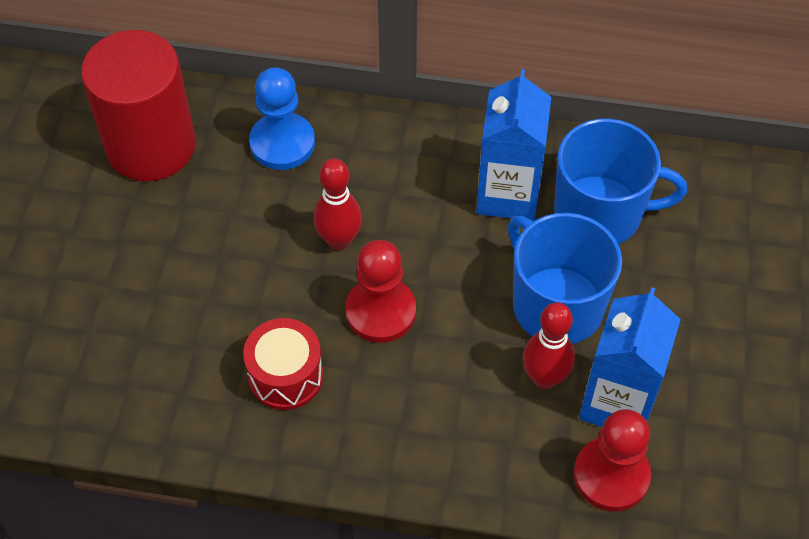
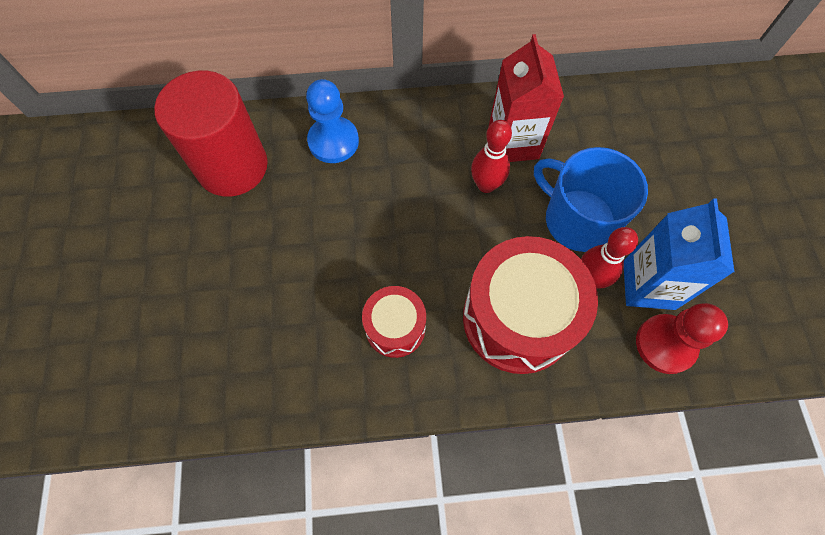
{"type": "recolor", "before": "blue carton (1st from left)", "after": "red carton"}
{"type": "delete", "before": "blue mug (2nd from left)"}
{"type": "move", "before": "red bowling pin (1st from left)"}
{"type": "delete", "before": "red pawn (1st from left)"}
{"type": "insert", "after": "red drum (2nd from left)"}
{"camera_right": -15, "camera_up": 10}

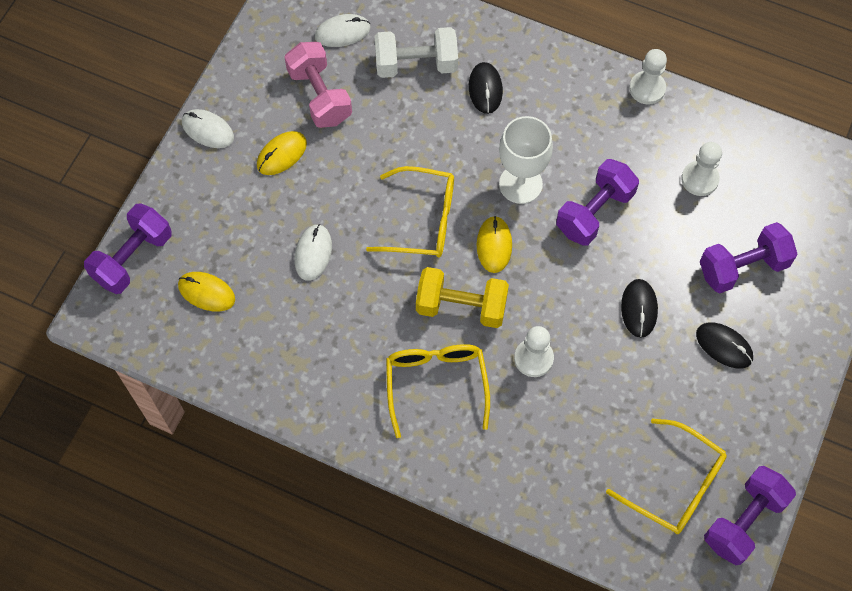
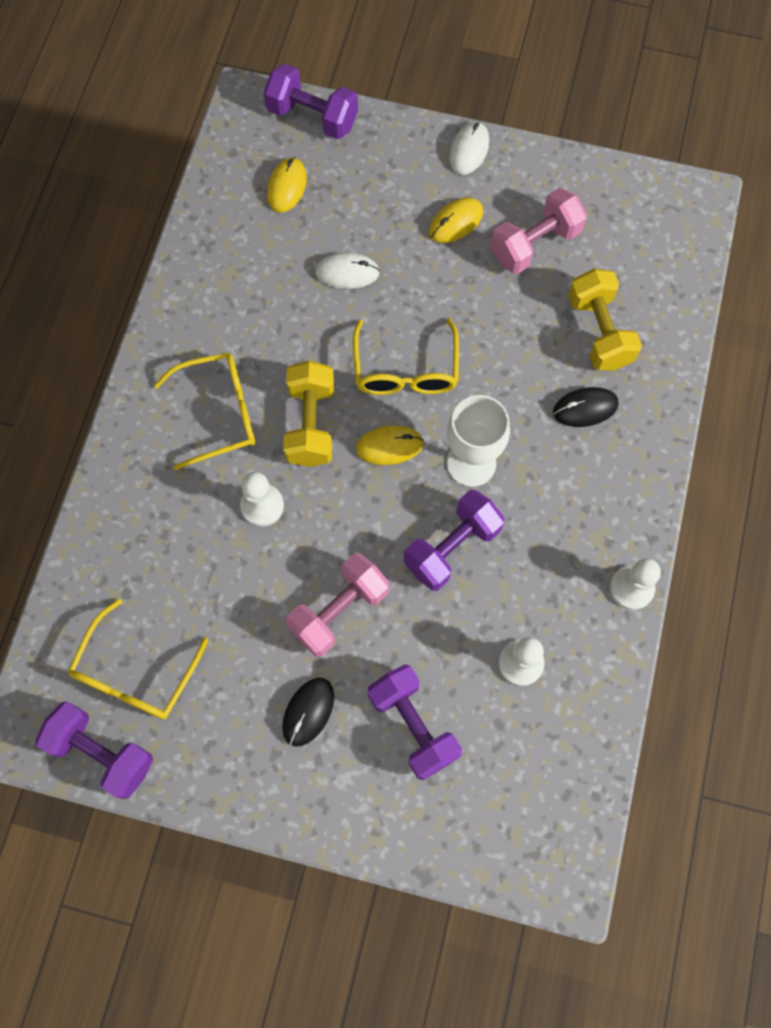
{"type": "delete", "before": "white mouse (3rd from left)"}
{"type": "recolor", "before": "white dumbbell", "after": "yellow dumbbell (2nd from left)"}
{"type": "rotate", "before": "yellow mouse (2nd from left in the first image)", "turn": -75}
{"type": "rotate", "before": "purple dumbbell (2nd from left in the first image)", "turn": -75}
{"type": "replace", "before": "black mouse (2nd from left)", "after": "pink dumbbell (1st from left)"}
{"camera_right": 80, "camera_up": 5}

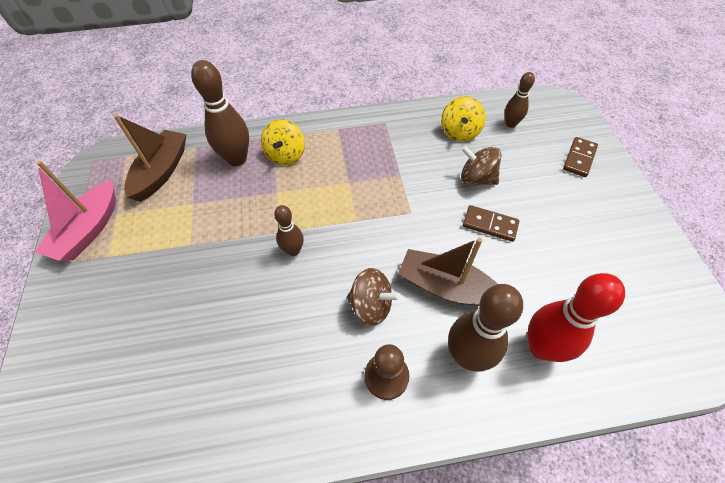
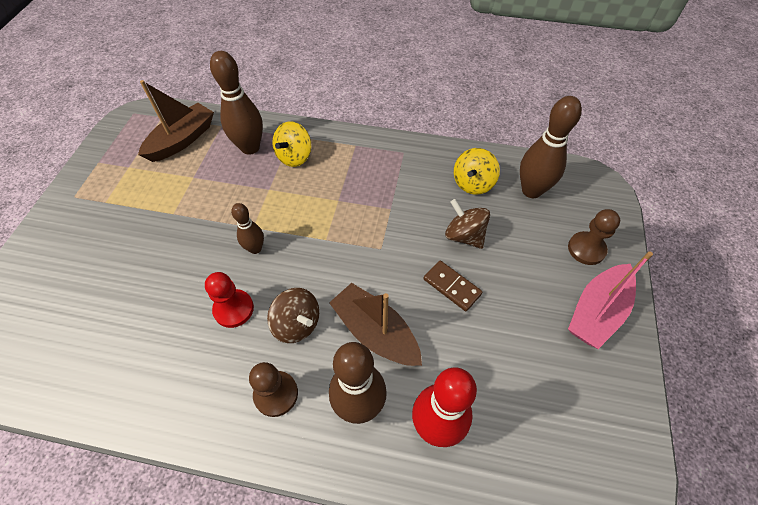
{"type": "resize", "before": "brown bowling pin (4th from left)", "scale": 1.76}
{"type": "replace", "before": "brown domino (2nd from left)", "after": "brown pawn (2nd from left)"}
{"type": "move", "before": "pink boat"}
{"type": "insert", "after": "red pawn"}
{"camera_right": 20, "camera_up": 0}

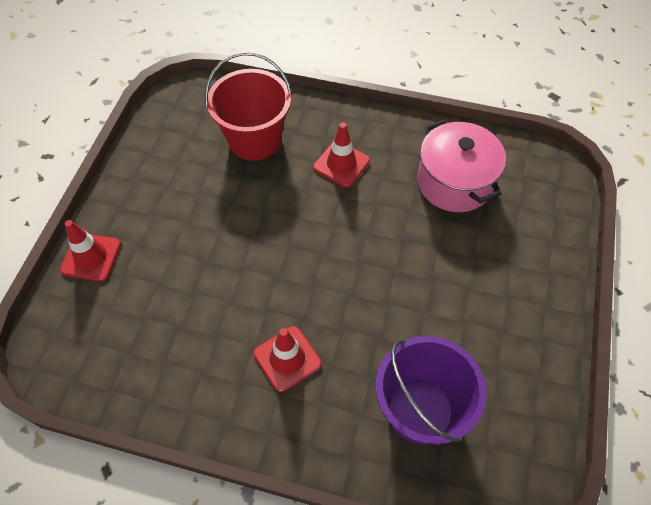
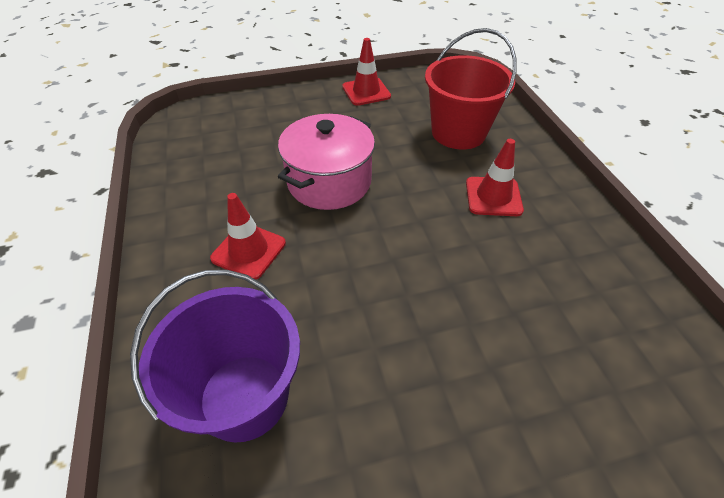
{"type": "move", "before": "pink pot"}
{"type": "move", "before": "red traffic cone (1st from left in the first image)", "after": "red traffic cone (2nd from left)"}
{"camera_right": 60, "camera_up": -10}

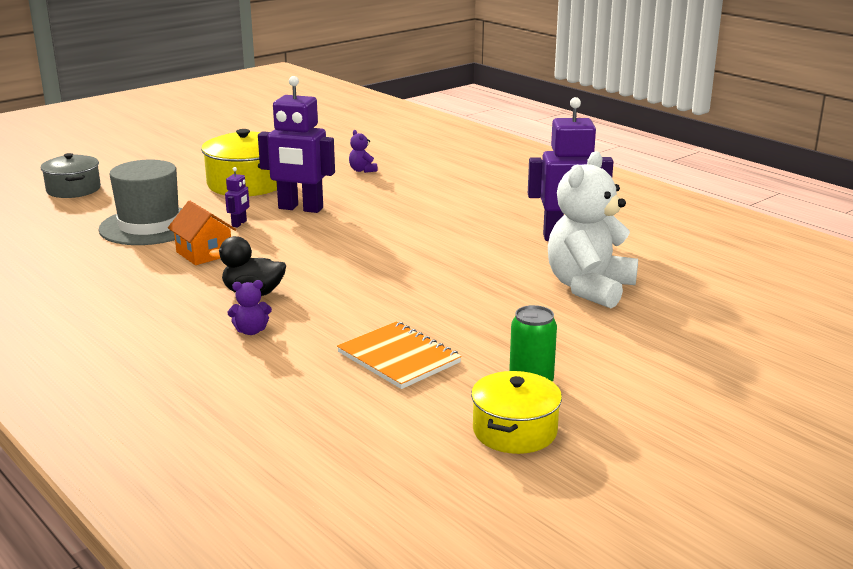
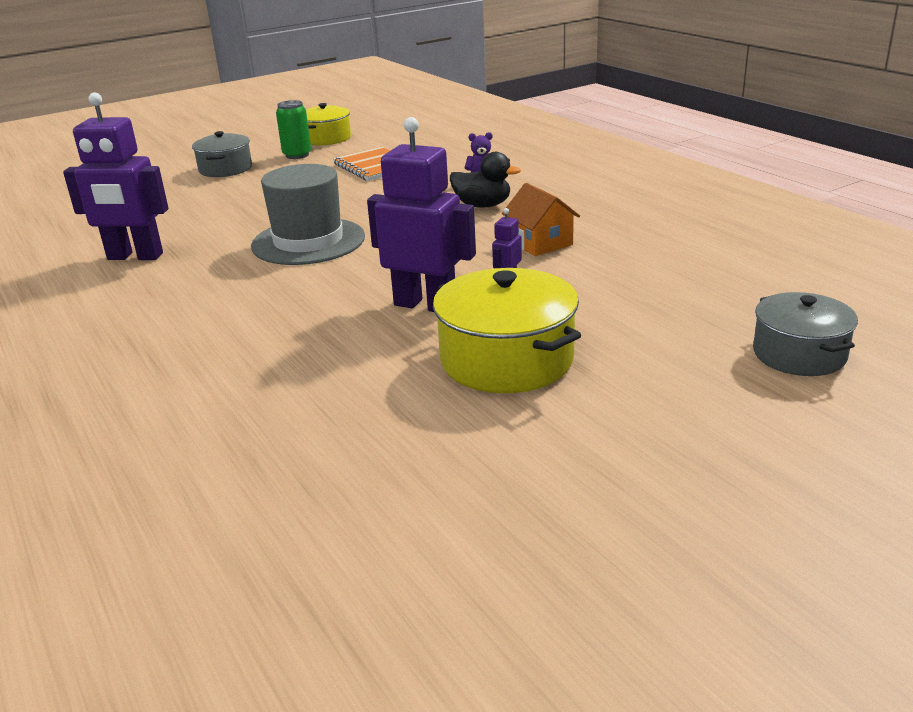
{"type": "delete", "before": "purple teddy bear (2nd from left)"}
{"type": "delete", "before": "white teddy bear"}
{"type": "move", "before": "grey hat"}
{"type": "insert", "after": "grey pot (1st from left)"}
{"camera_right": -170, "camera_up": 5}

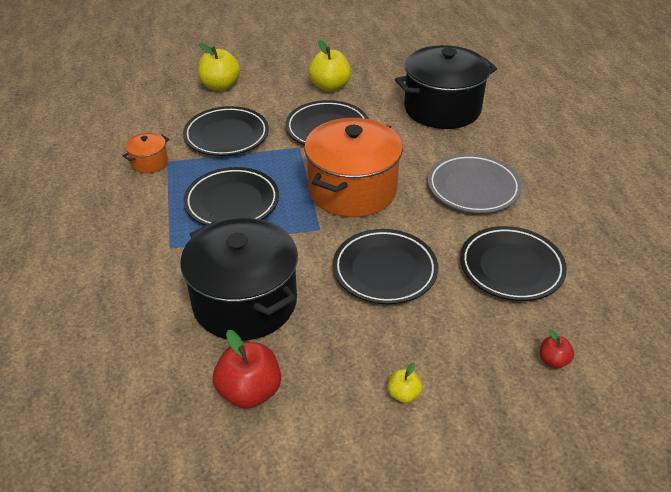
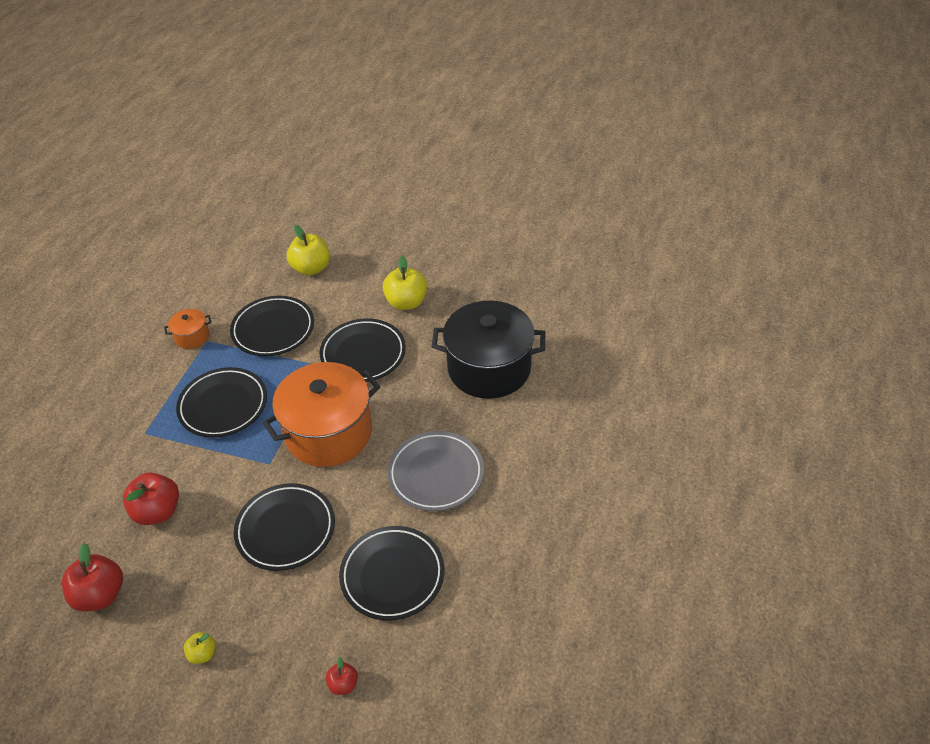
{"type": "replace", "before": "black pot (1st from left)", "after": "red apple (2nd from left)"}
{"camera_right": 30, "camera_up": 5}

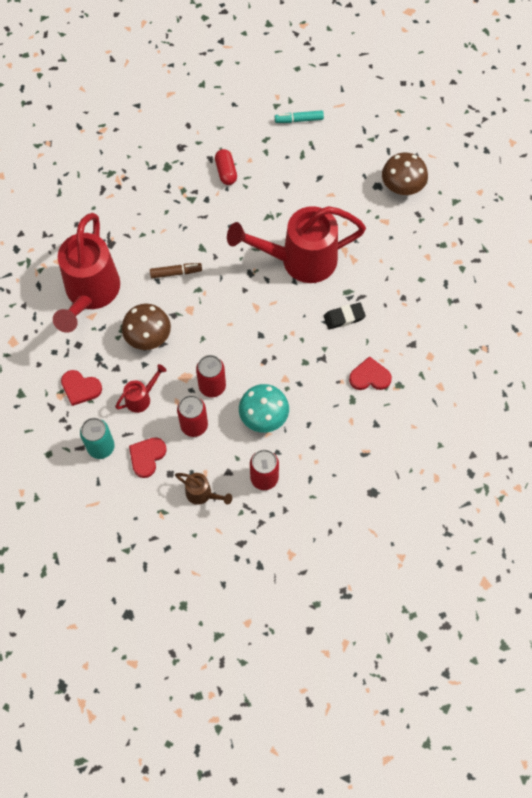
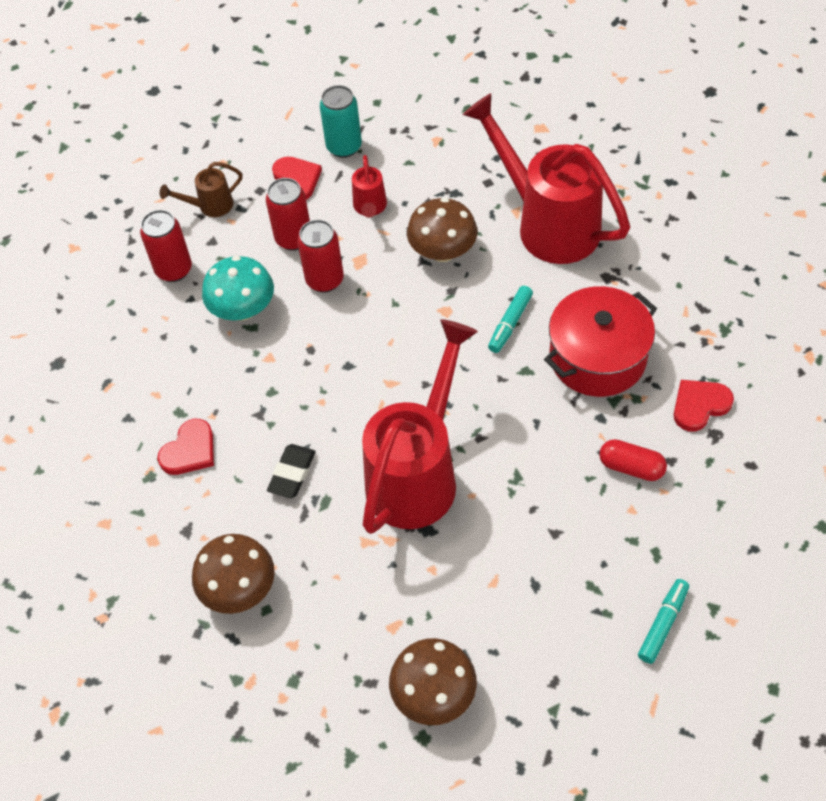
{"type": "recolor", "before": "brown marker", "after": "turquoise marker (1st from left)"}
{"type": "move", "before": "red heart (1st from left in the first image)", "after": "red heart (3rd from left)"}
{"type": "insert", "after": "red pot"}
{"type": "insert", "after": "brown mushroom (1st from left)"}
{"camera_right": 130, "camera_up": -10}

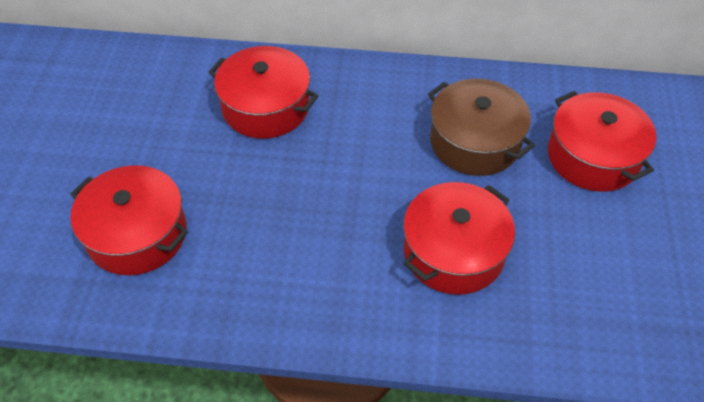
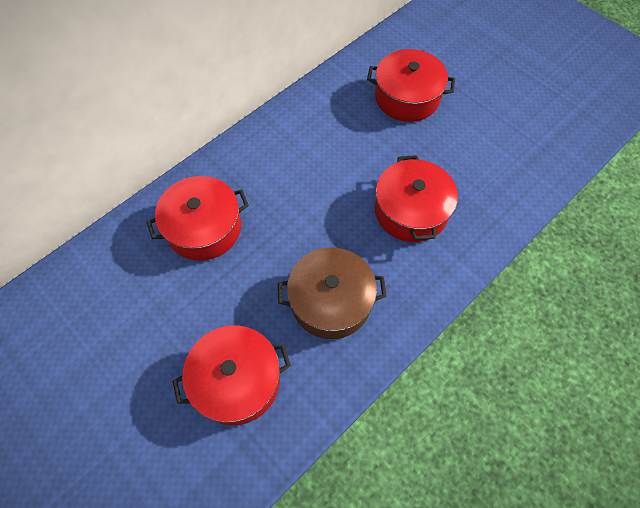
{"type": "move", "before": "brown pot"}
{"camera_right": -50, "camera_up": 10}

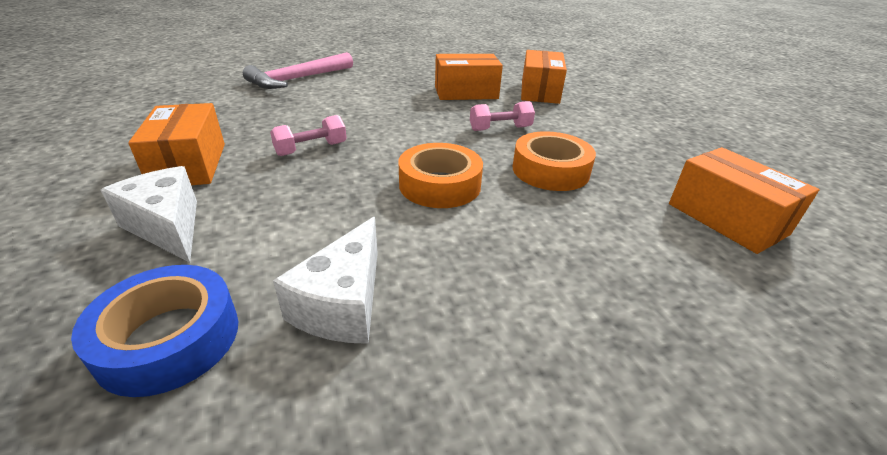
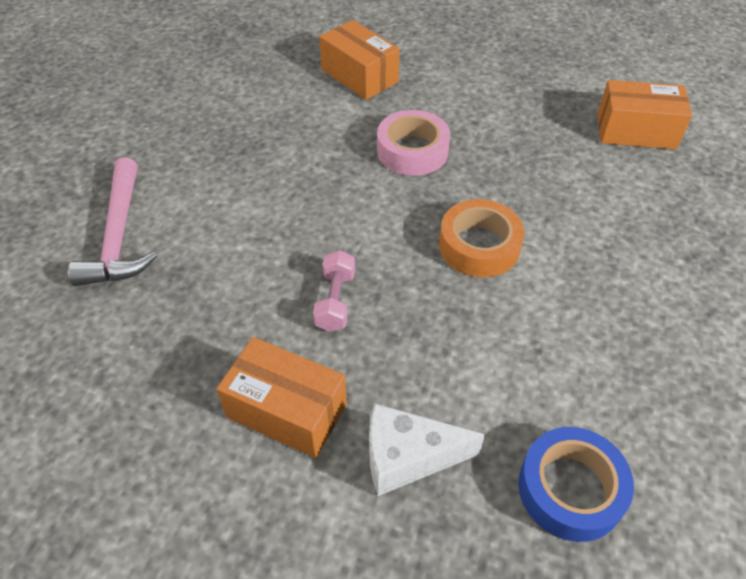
{"type": "delete", "before": "orange box (2nd from left)"}
{"type": "replace", "before": "pink dumbbell (2nd from left)", "after": "pink tape"}
{"type": "delete", "before": "orange tape (2nd from left)"}
{"type": "delete", "before": "white cheese (2nd from left)"}
{"camera_right": -50, "camera_up": 15}

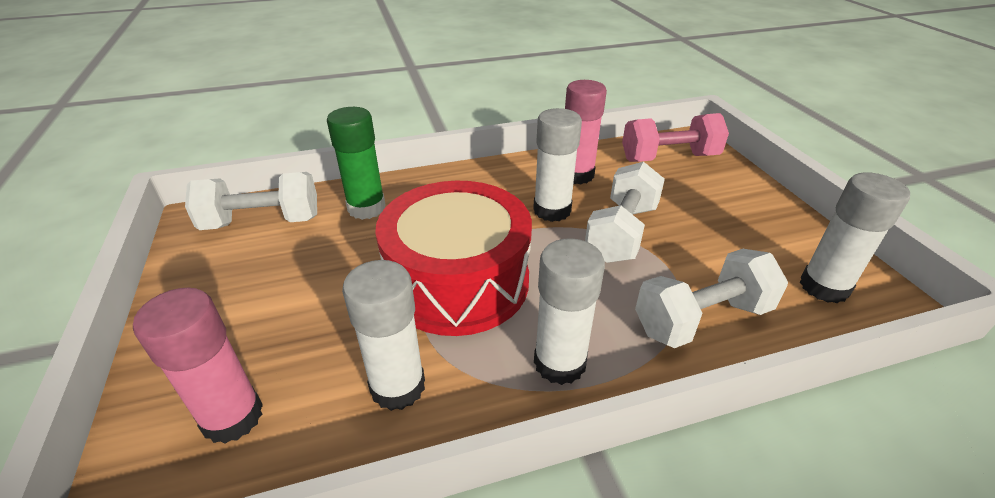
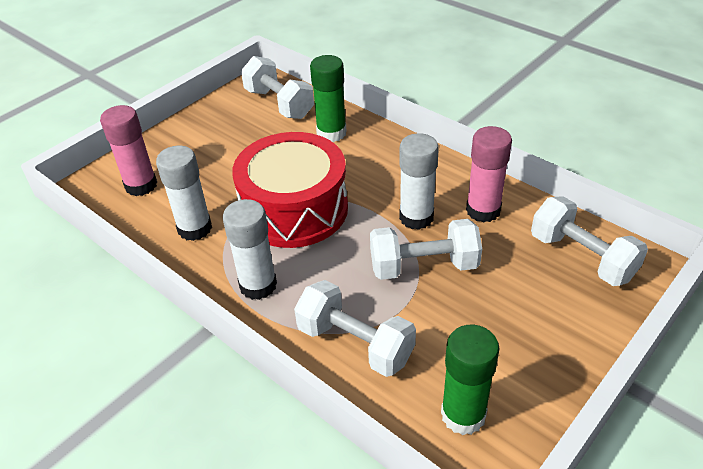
{"type": "recolor", "before": "pink dumbbell", "after": "white dumbbell (4th from left)"}
{"type": "recolor", "before": "white glue stick (4th from left)", "after": "green glue stick (2nd from left)"}
{"camera_right": 60, "camera_up": 5}

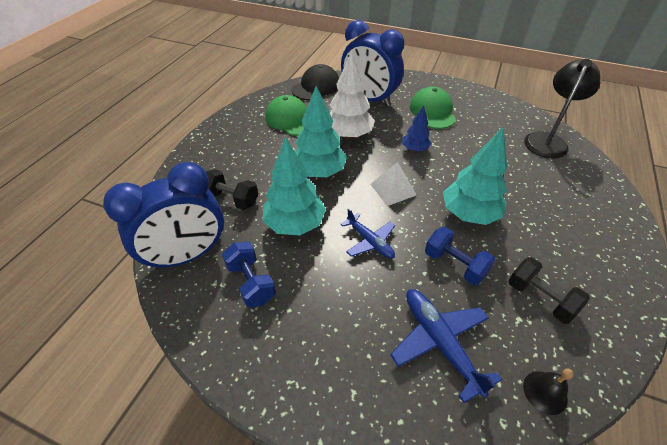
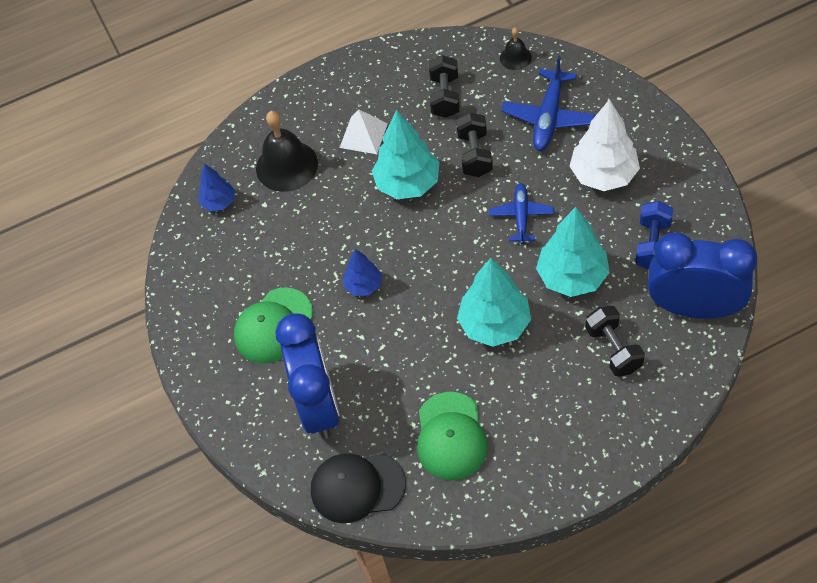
{"type": "move", "before": "white tree"}
{"type": "replace", "before": "black lamp", "after": "blue tree (1st from left)"}
{"type": "move", "before": "white pyramid"}
{"type": "recolor", "before": "blue dumbbell (2nd from left)", "after": "black dumbbell (2nd from left)"}
{"type": "insert", "after": "black bell (1st from left)"}
{"camera_right": -130, "camera_up": 10}

